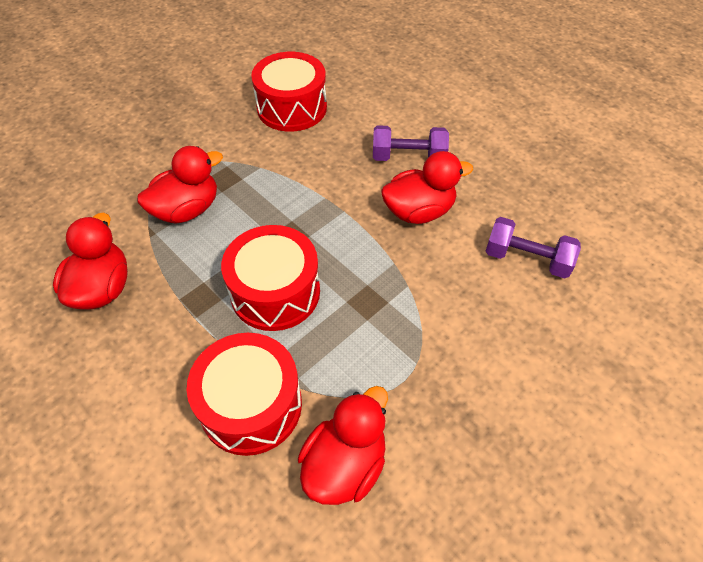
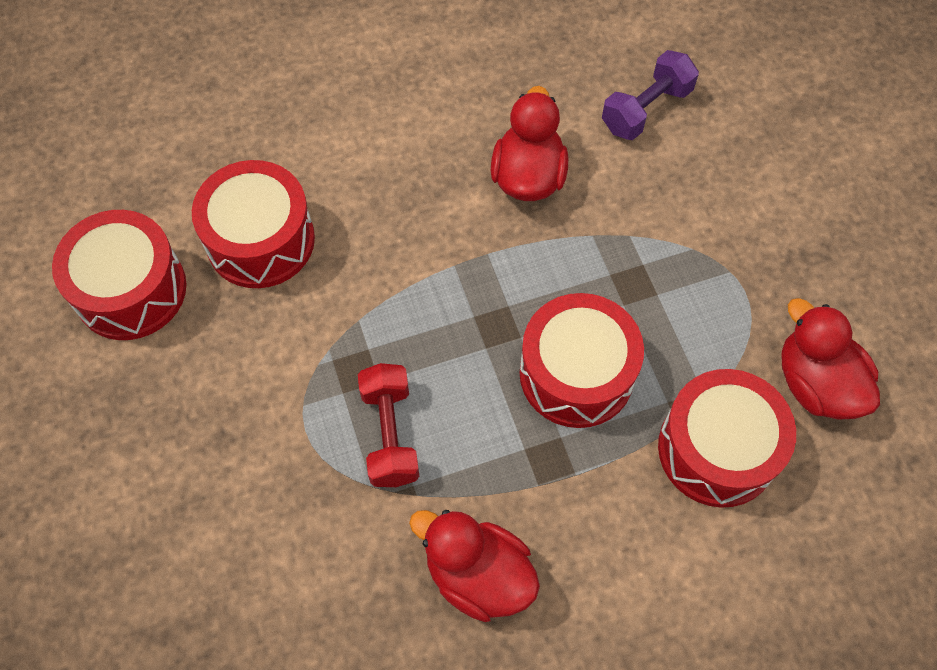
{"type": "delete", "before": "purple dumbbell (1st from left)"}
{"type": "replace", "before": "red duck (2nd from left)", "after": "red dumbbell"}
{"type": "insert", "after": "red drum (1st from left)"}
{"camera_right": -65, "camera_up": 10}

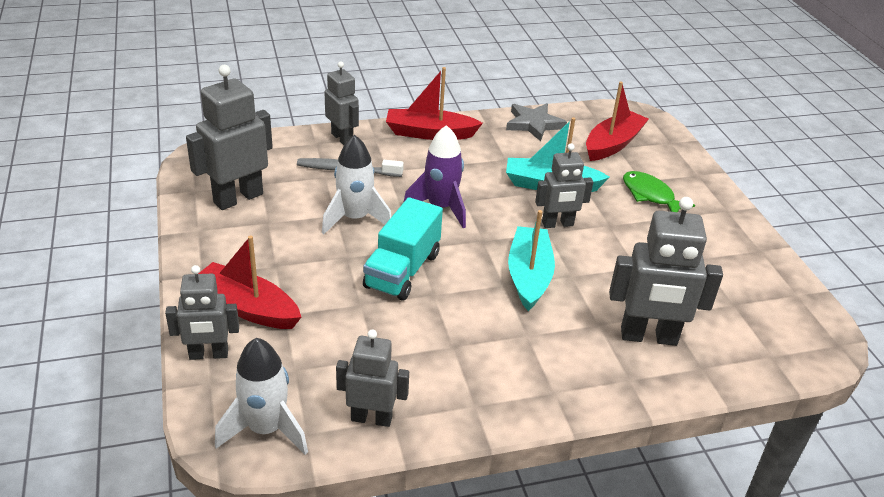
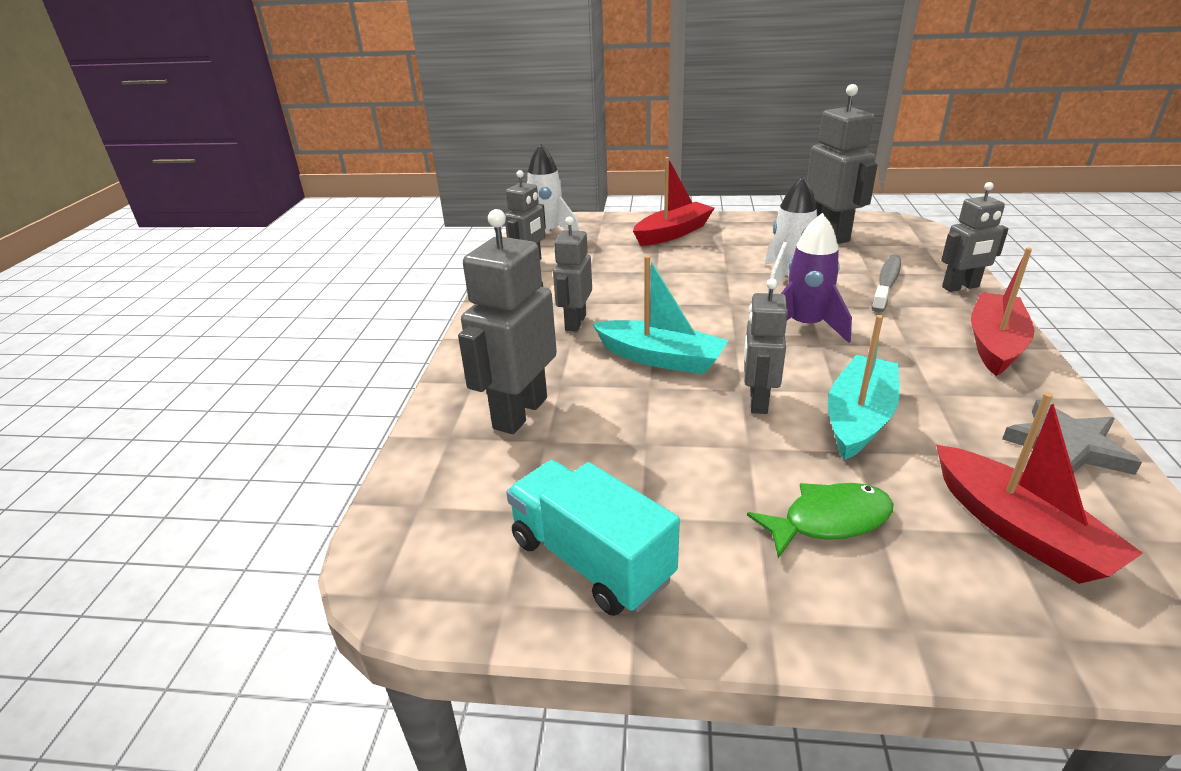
{"type": "move", "before": "turquoise truck"}
{"type": "move", "before": "grey robot (1st from left in the first image)", "after": "grey robot (3rd from left)"}
{"camera_right": 115, "camera_up": -5}

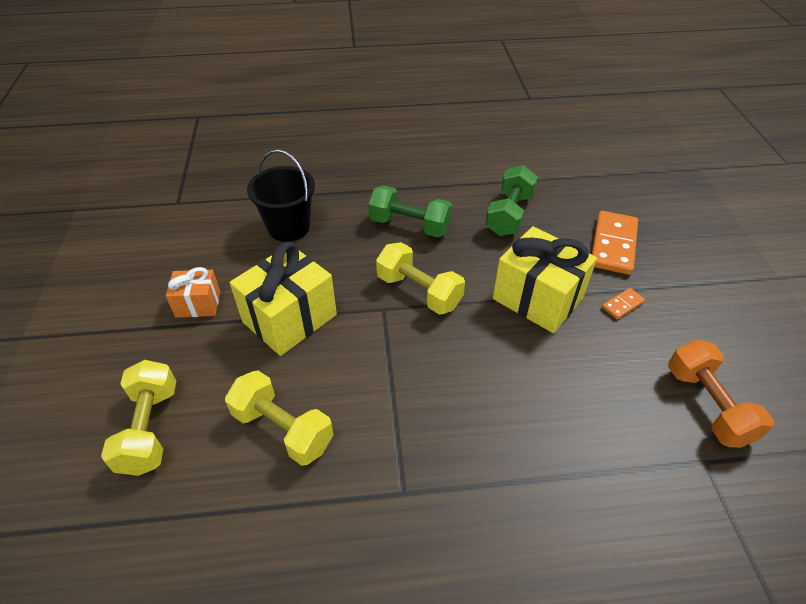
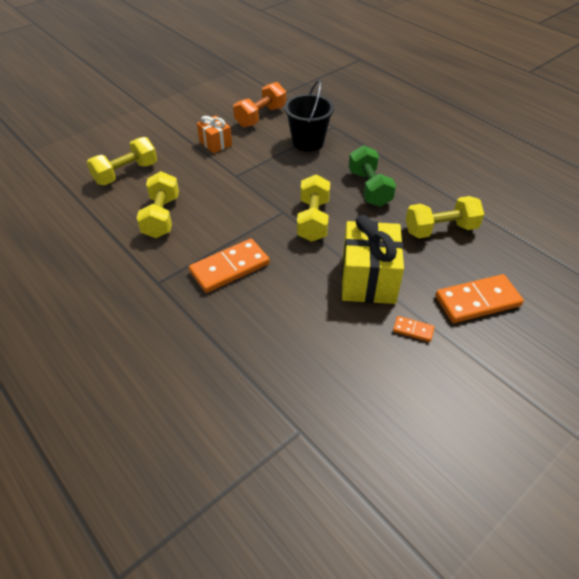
{"type": "recolor", "before": "green dumbbell (2nd from left)", "after": "yellow dumbbell (4th from left)"}
{"type": "delete", "before": "yellow gift (1st from left)"}
{"type": "move", "before": "orange dumbbell"}
{"type": "insert", "after": "orange domino (1st from left)"}
{"camera_right": 55, "camera_up": 0}

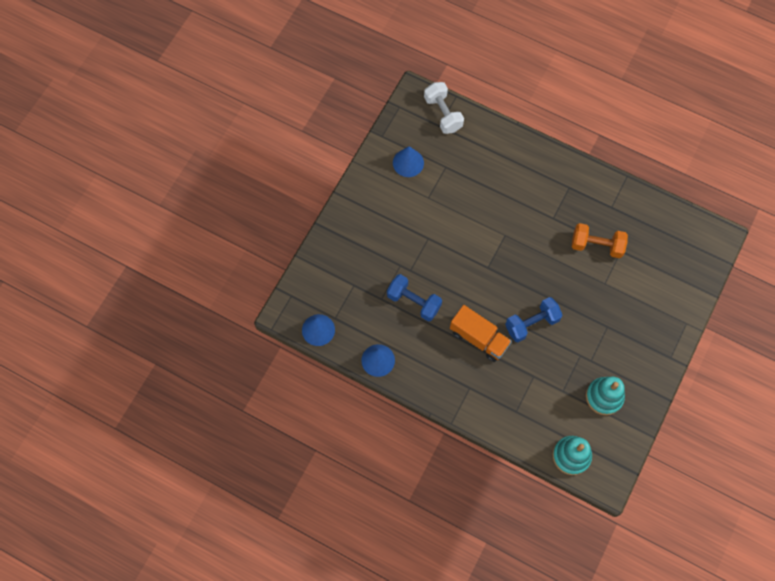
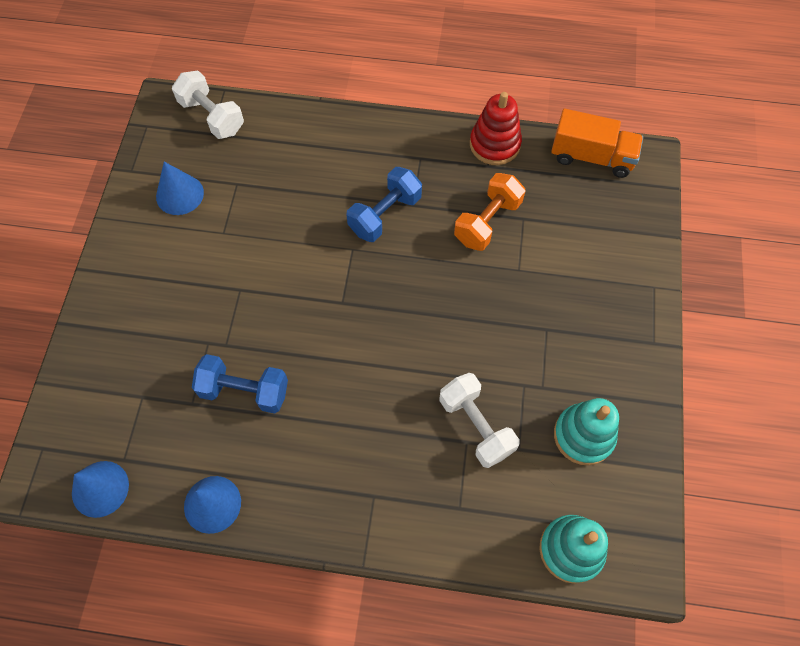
{"type": "rotate", "before": "orange dumbbell", "turn": -45}
{"type": "move", "before": "blue dumbbell (2nd from left)"}
{"type": "move", "before": "orange truck"}
{"type": "insert", "after": "red stacking toy"}
{"type": "insert", "after": "white dumbbell (2nd from left)"}
{"camera_right": -20, "camera_up": -5}

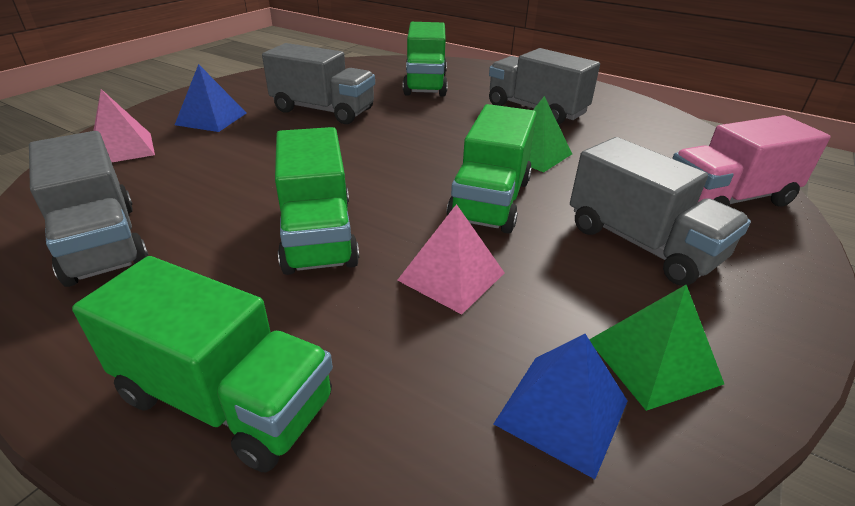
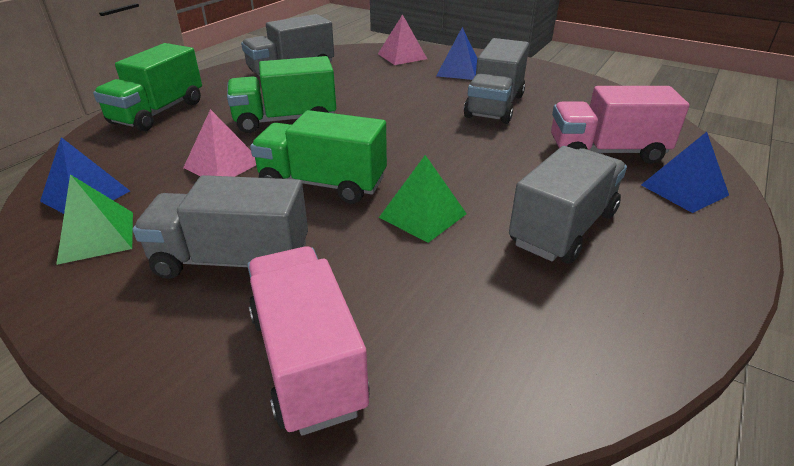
{"type": "recolor", "before": "green truck (3rd from left)", "after": "pink truck (2nd from left)"}
{"type": "rotate", "before": "grey truck (4th from left in the first image)", "turn": 45}
{"type": "insert", "after": "blue pyramid (3rd from left)"}
{"camera_right": 90, "camera_up": 0}

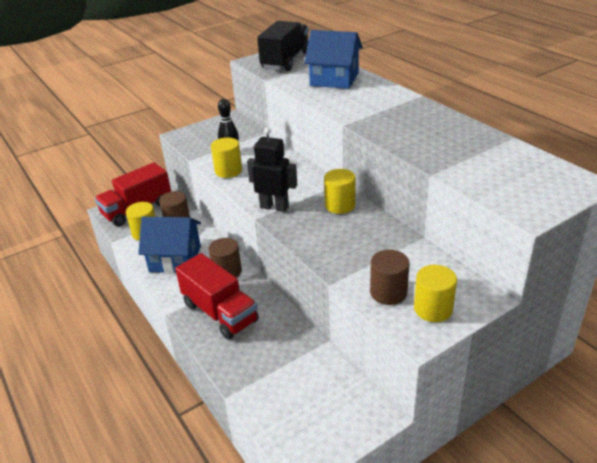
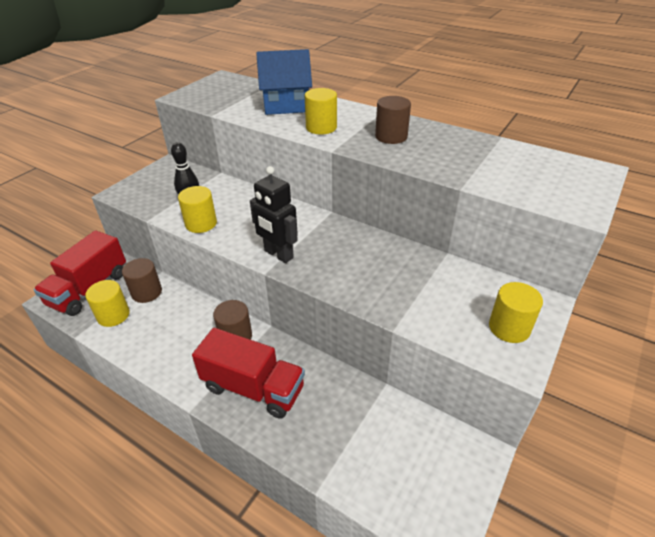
{"type": "delete", "before": "black truck"}
{"type": "rotate", "before": "black robot", "turn": -135}
{"type": "move", "before": "yellow cylinder (3rd from left)"}
{"type": "delete", "before": "blue house (1st from left)"}
{"type": "move", "before": "brown cylinder (3rd from left)"}
{"camera_right": -25, "camera_up": 5}

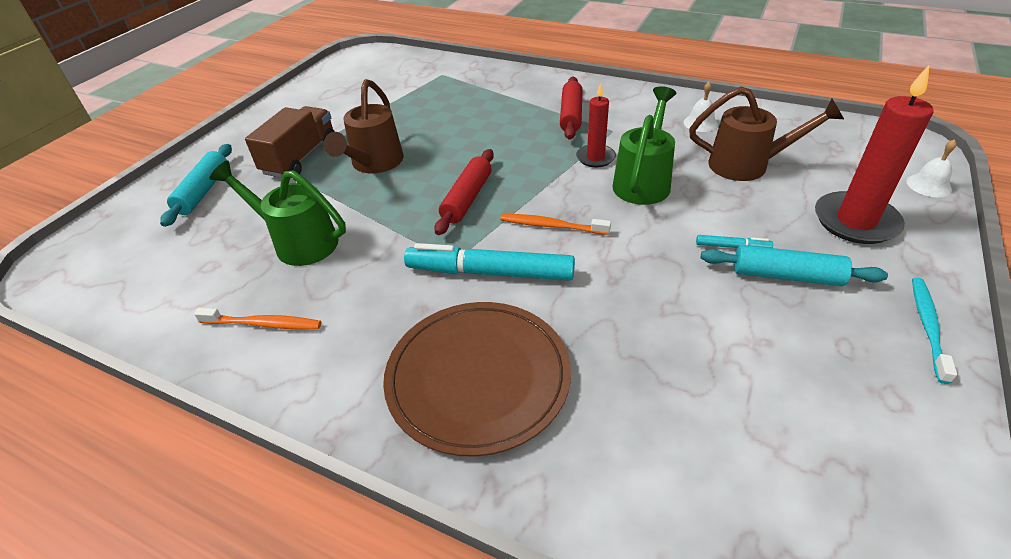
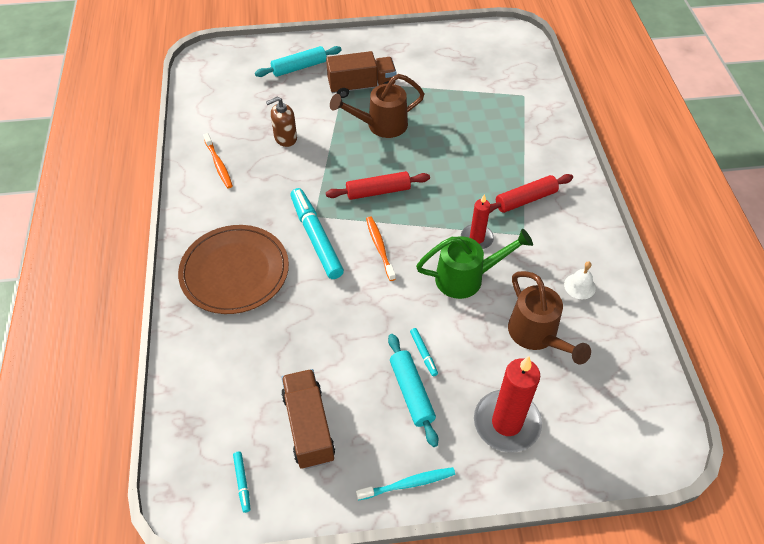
{"type": "delete", "before": "white bell (2nd from left)"}
{"type": "replace", "before": "green watering can (1st from left)", "after": "brown soap dispenser"}
{"type": "insert", "after": "brown truck (1st from left)"}
{"type": "insert", "after": "turquoise marker (1st from left)"}
{"camera_right": 55, "camera_up": 10}

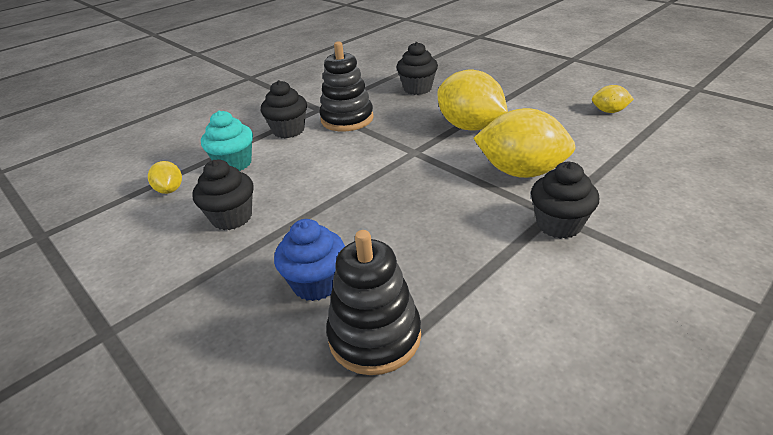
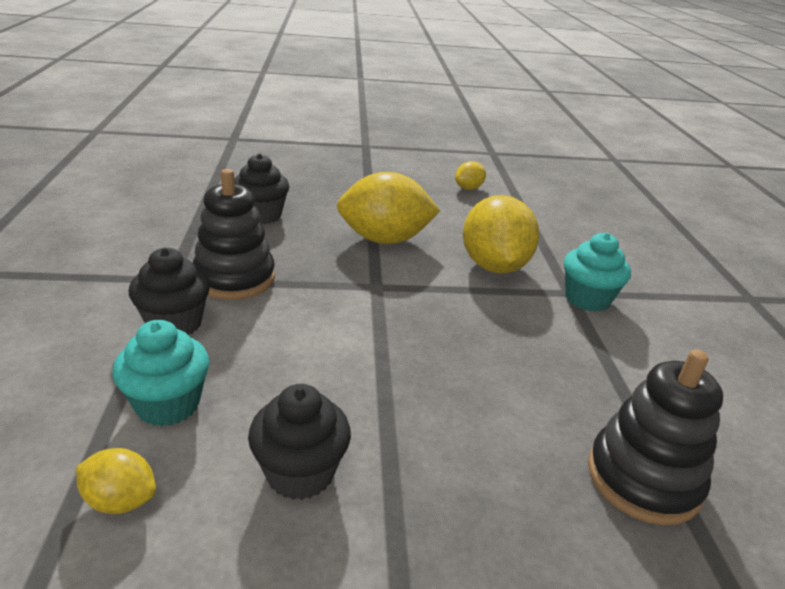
{"type": "rotate", "before": "yellow lemon (3rd from left in the first image)", "turn": -60}
{"type": "recolor", "before": "black cupcake (4th from left)", "after": "turquoise cupcake (2nd from left)"}
{"type": "delete", "before": "blue cupcake"}
{"camera_right": -55, "camera_up": -5}

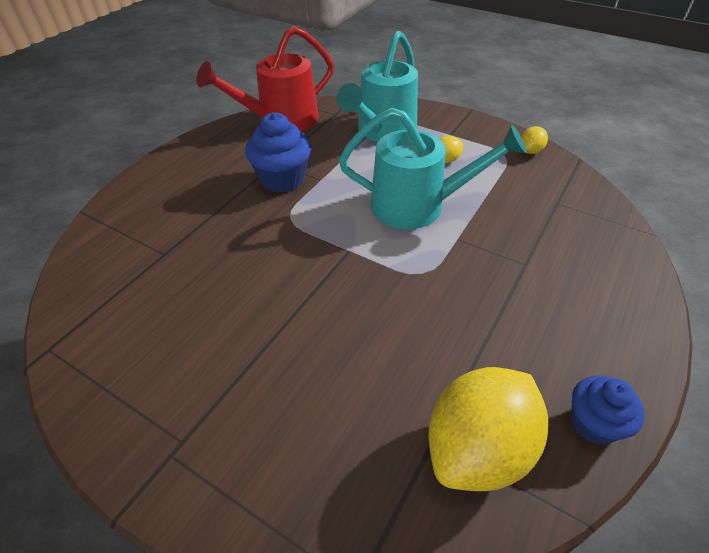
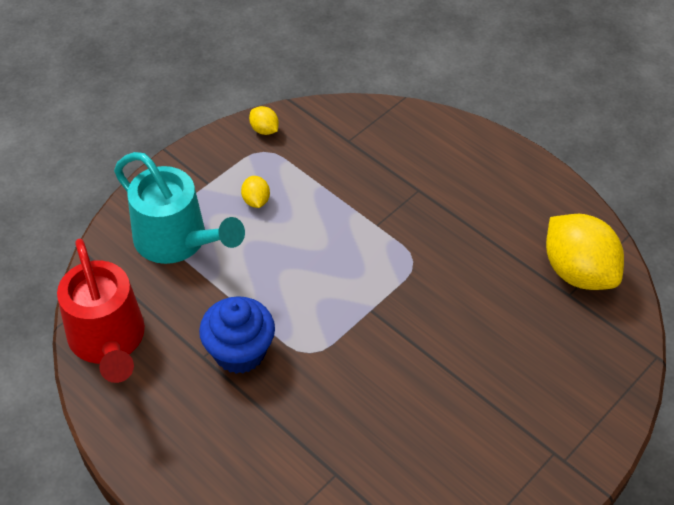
{"type": "delete", "before": "turquoise watering can (2nd from left)"}
{"type": "delete", "before": "blue cupcake (2nd from left)"}
{"camera_right": -80, "camera_up": 5}

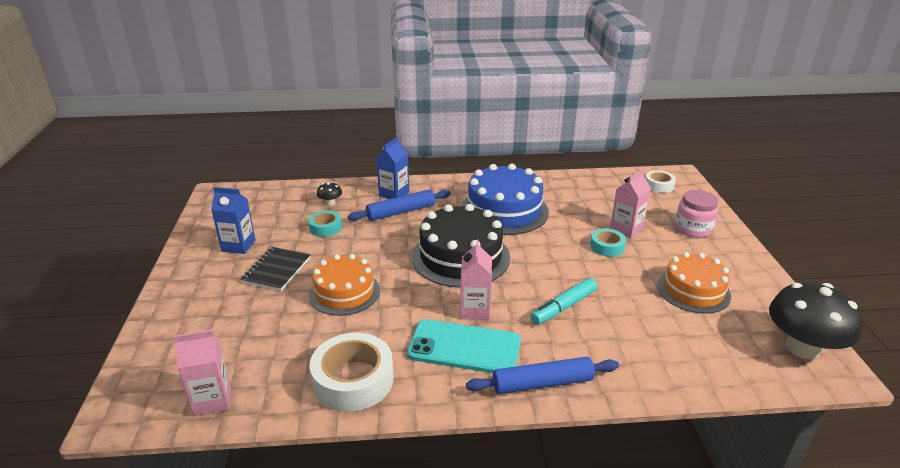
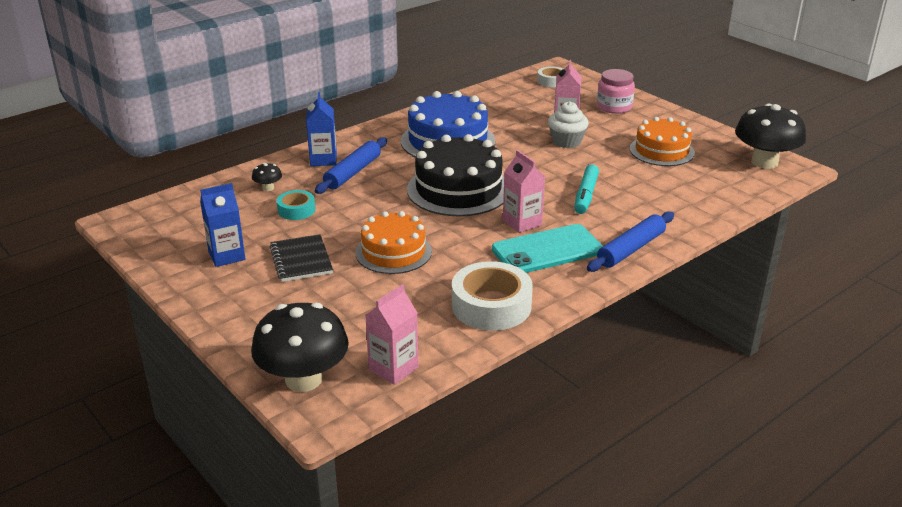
{"type": "replace", "before": "turquoise tape (2nd from left)", "after": "white cupcake"}
{"type": "insert", "after": "black mushroom (2nd from left)"}
{"camera_right": -35, "camera_up": 0}

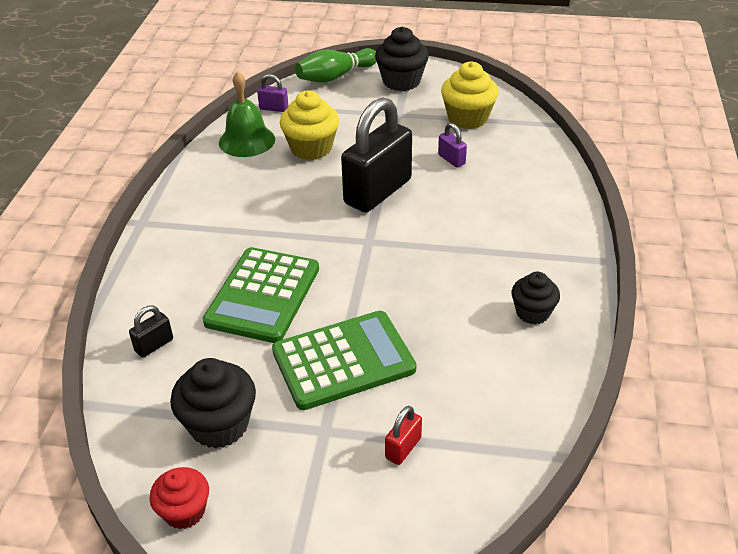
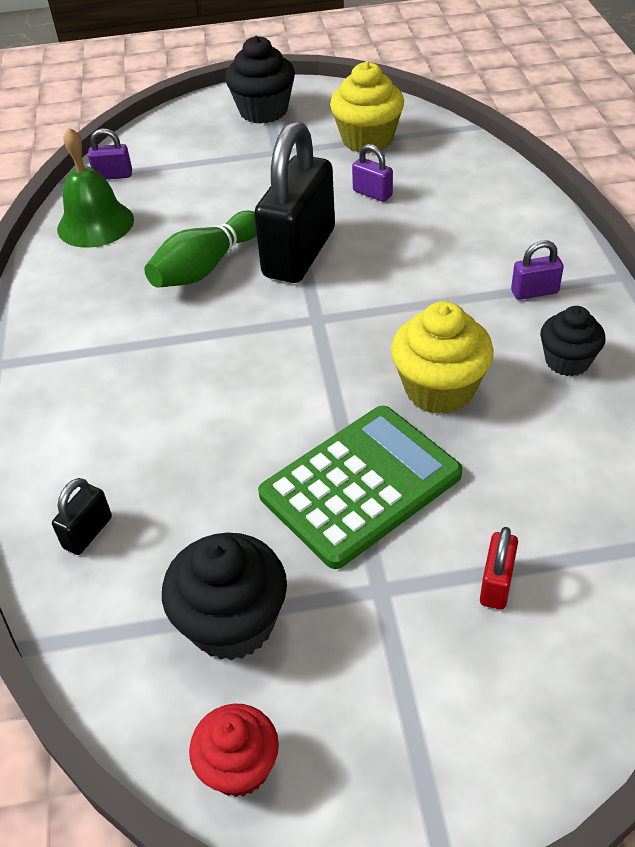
{"type": "move", "before": "green bowling pin"}
{"type": "move", "before": "yellow cupcake (1st from left in the first image)", "after": "yellow cupcake (2nd from left)"}
{"type": "delete", "before": "green calculator (1st from left)"}
{"type": "insert", "after": "purple padlock (3rd from left)"}
{"camera_right": -15, "camera_up": 5}

